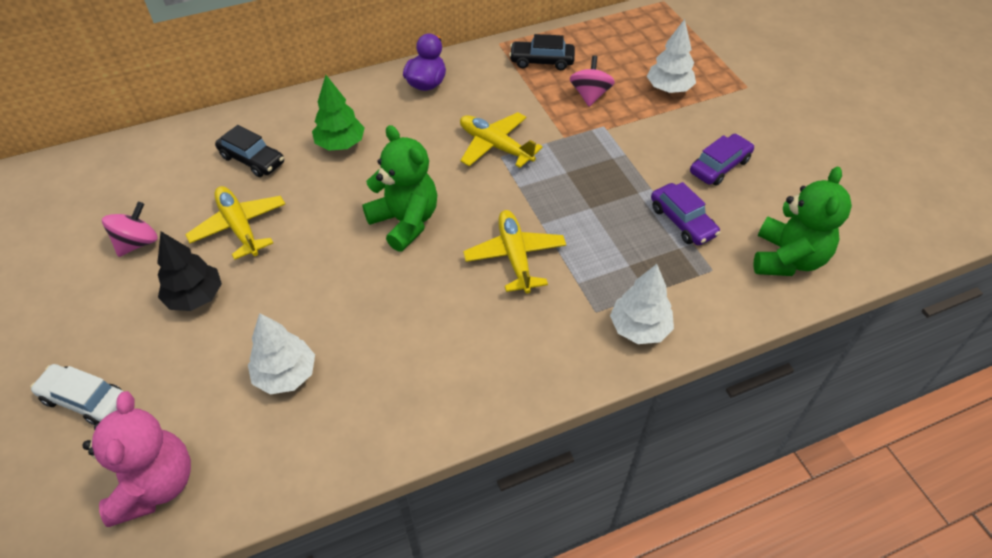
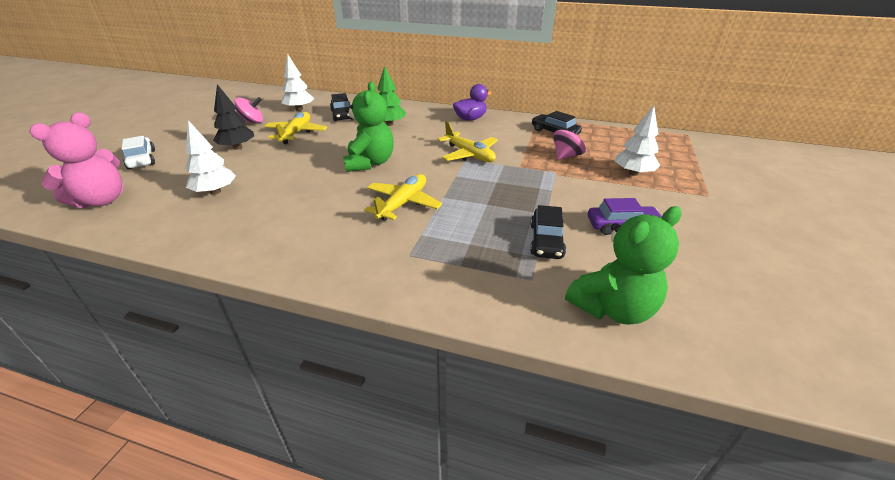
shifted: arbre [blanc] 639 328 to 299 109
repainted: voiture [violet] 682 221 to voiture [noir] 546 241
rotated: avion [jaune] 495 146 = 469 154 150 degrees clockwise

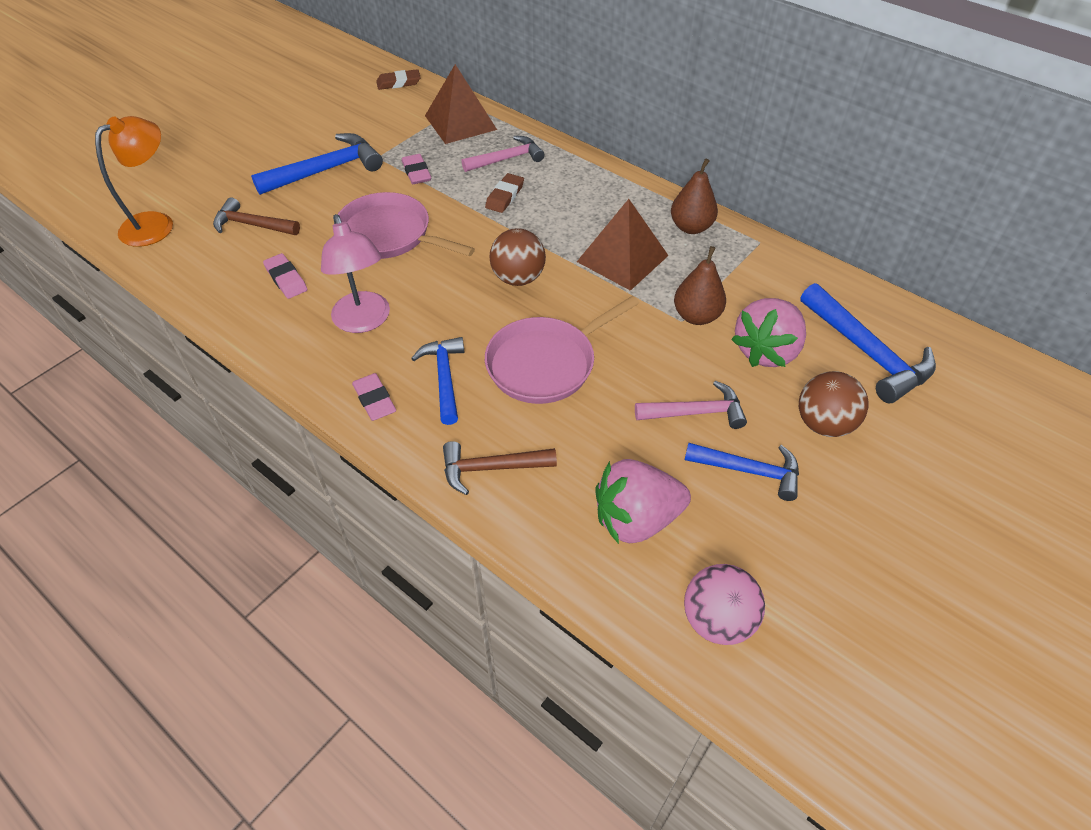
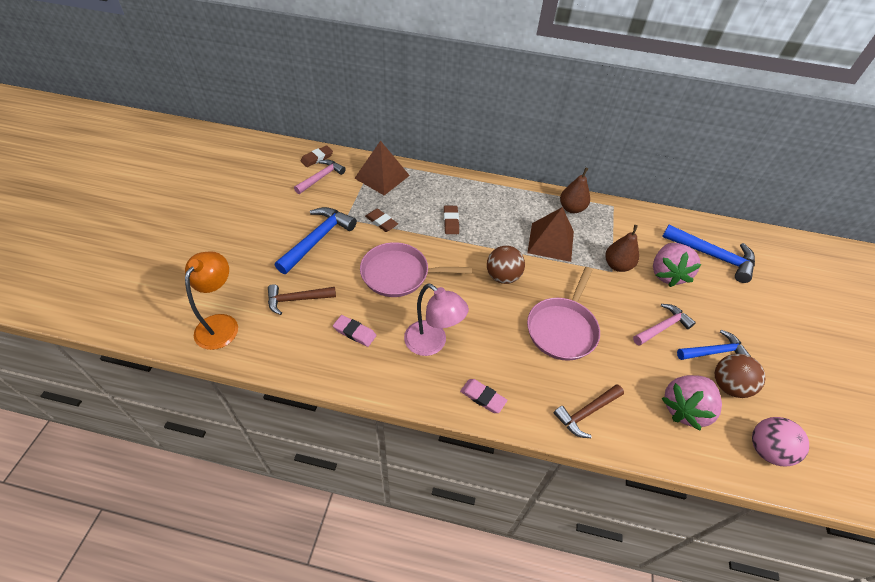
gone: marteau [bleu] 444 378
shifted: marteau [rose] 506 159 to 321 178; balle [marron] 823 424 to 728 385
repainted: gomme [rose] 416 172 to gomme [marron] 381 222

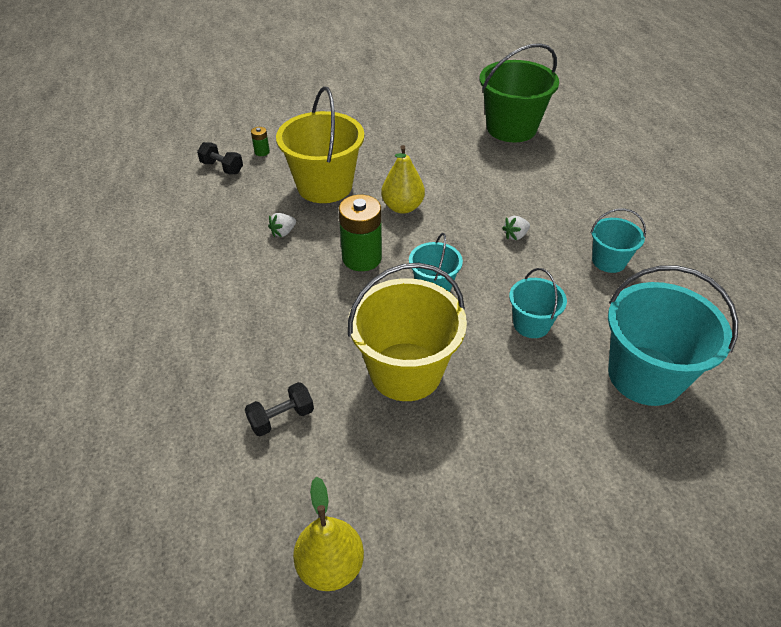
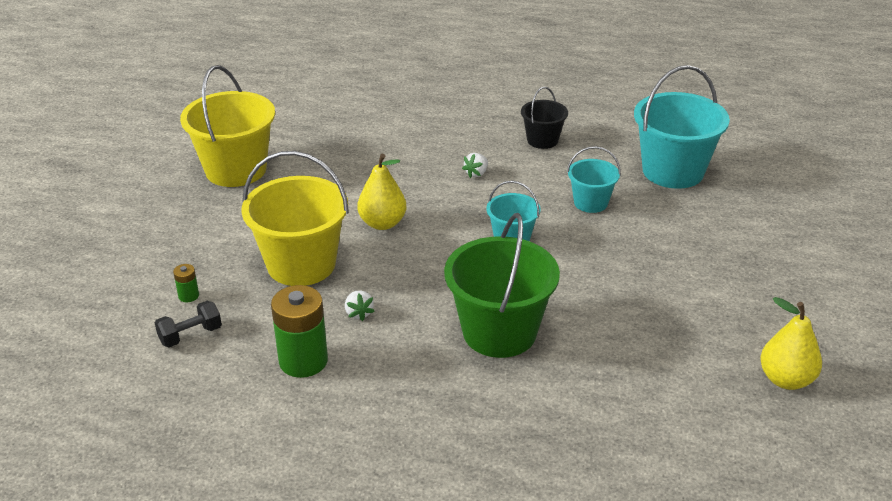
gone: haltère [noir] 281 418
shifted: seau [vert] 511 128 to 499 332; pile [vert] 362 258 to 303 361; seau [jaune] 405 371 to 236 170
repainted: seau [turquoise] 609 261 to seau [noir] 542 140
rotated: fraise [blanc] 515 236 = 476 173 45 degrees clockwise

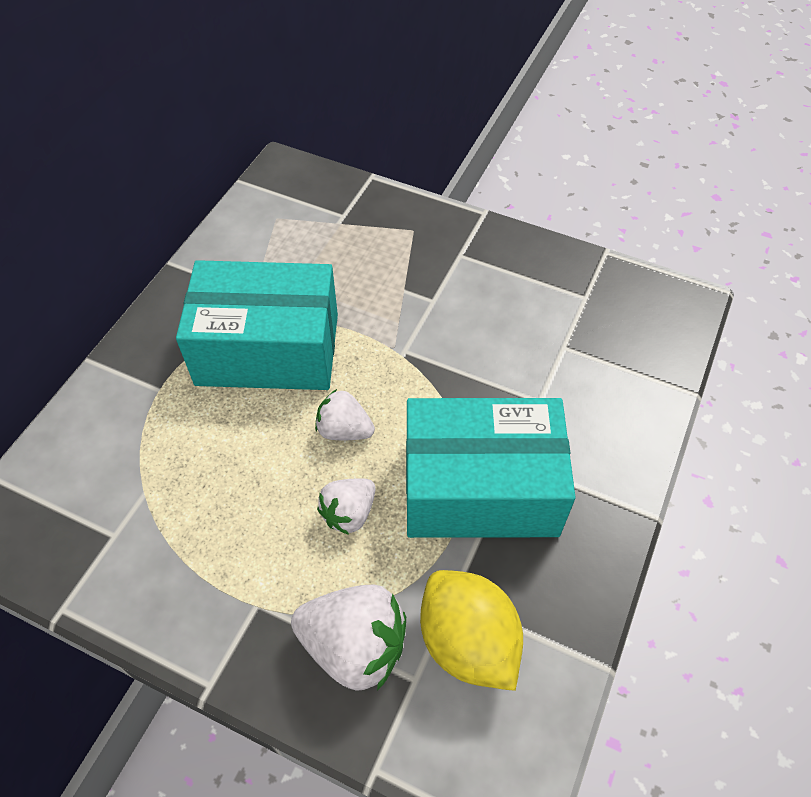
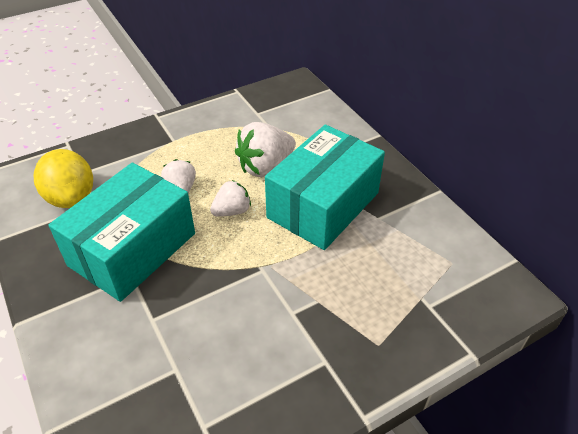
shifted: fraise [blanc] 354 646 to 265 167
rotated: citron [jaune] 468 642 = 71 197 60 degrees clockwise

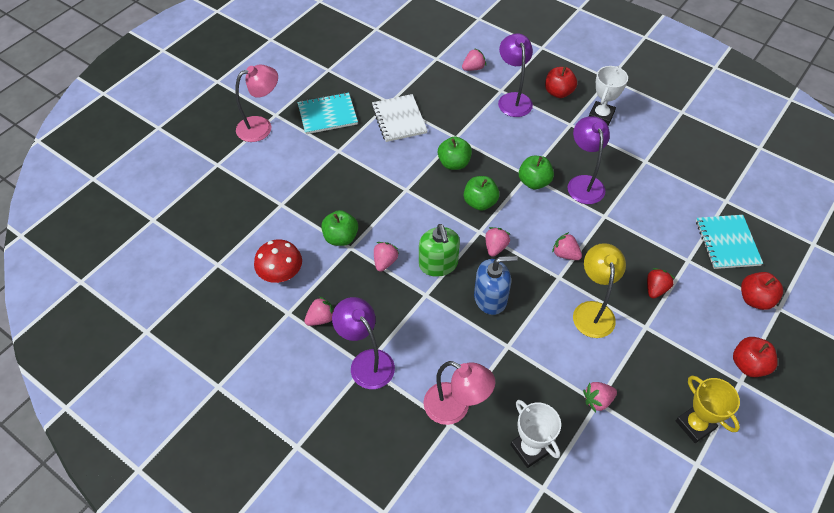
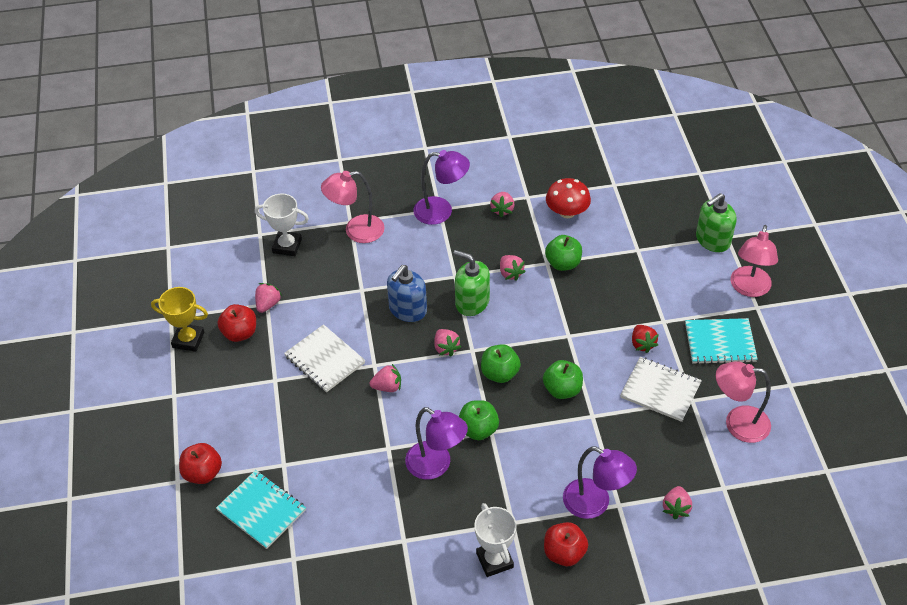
new: distributeur de savon [vert] 712 240; lampe [rose] 737 423
shifted: fraise [rouge] 655 289 to 642 344; pomme [rouge] 748 365 to 240 333
swapped: lampe [jaune] 592 311 to carnet [blanc] 325 360
rotated: carnet [turquoise] 327 115 = 720 343 60 degrees clockwise

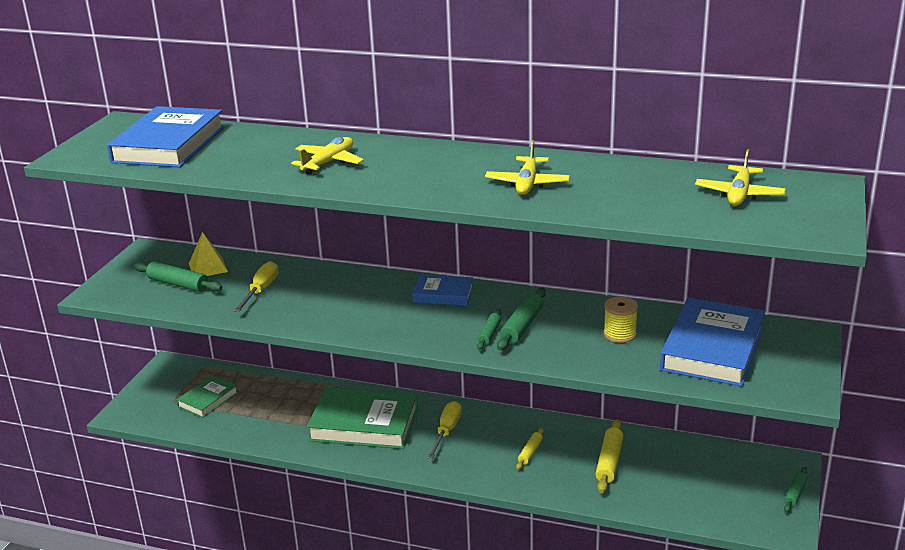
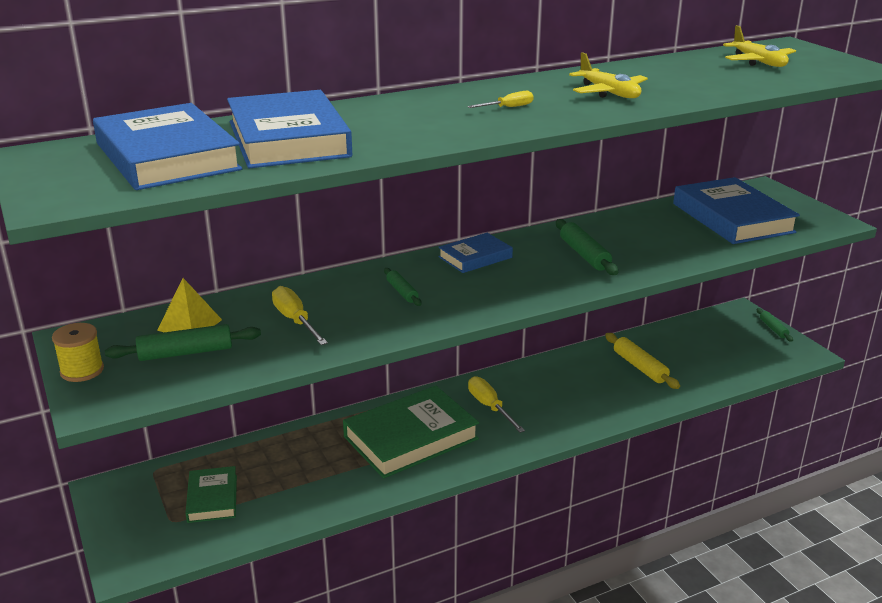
gone: avion [jaune] 328 162; rouleau à pâtisserie [jaune] 530 452
new: livre [bleu] 288 139; tournevis [jaune] 508 107
shifted: bobine [jaune] 619 334 to 82 371; rouleau à pâtisserie [vert] 489 334 to 402 292

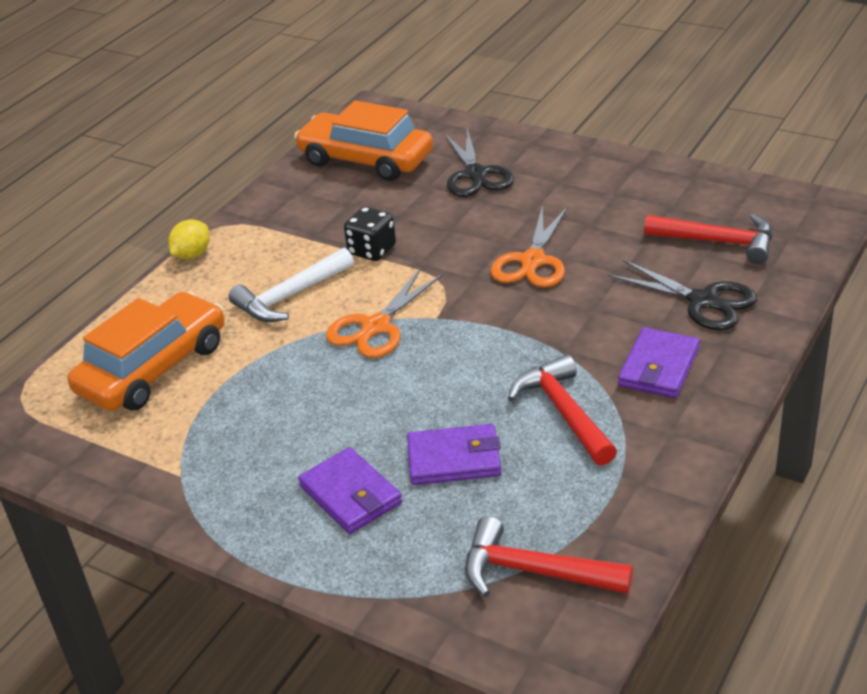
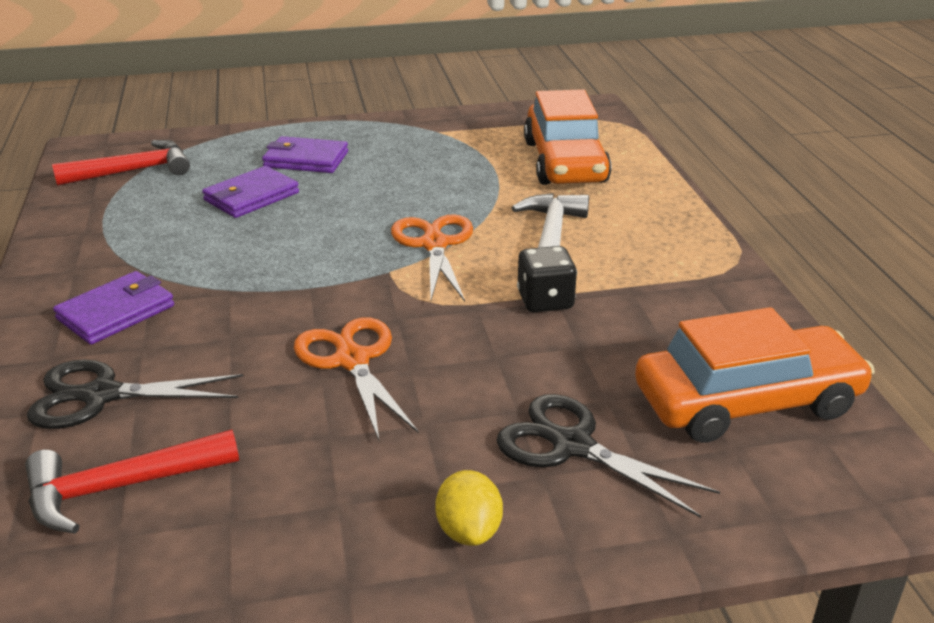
gone: marteau [rouge] 563 412
shifted: citron [jaune] 192 255 to 469 530
rotated: portefeuille [violet] 659 367 = 116 312 60 degrees clockwise

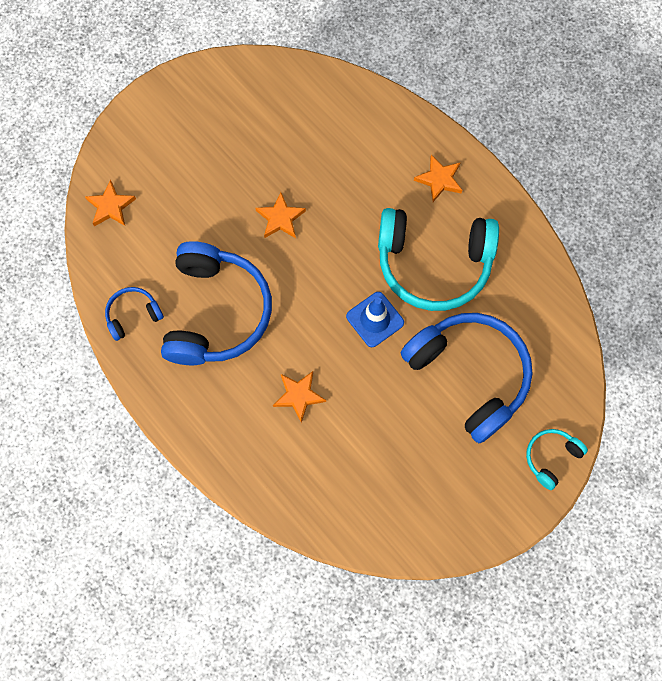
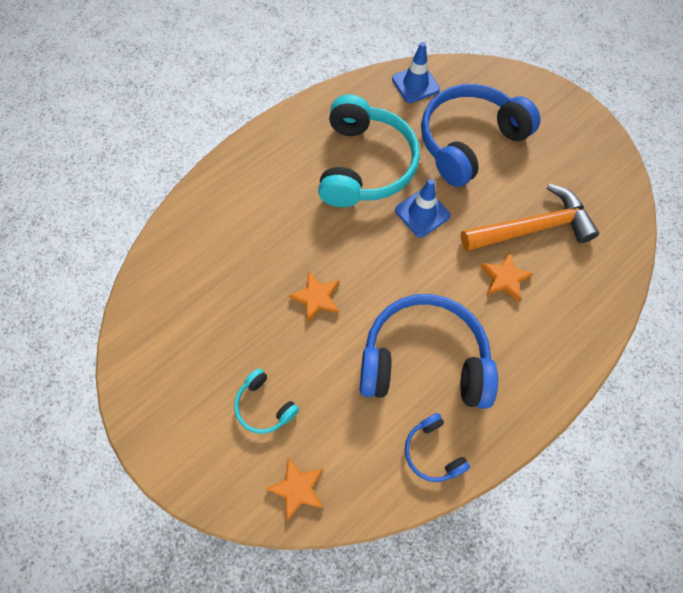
gone: étoile [orange] 439 180
new: cône de chantier [bleu] 415 84; marteau [orange] 531 228
shifted: casque audio [turquoise] 551 457 to 265 405

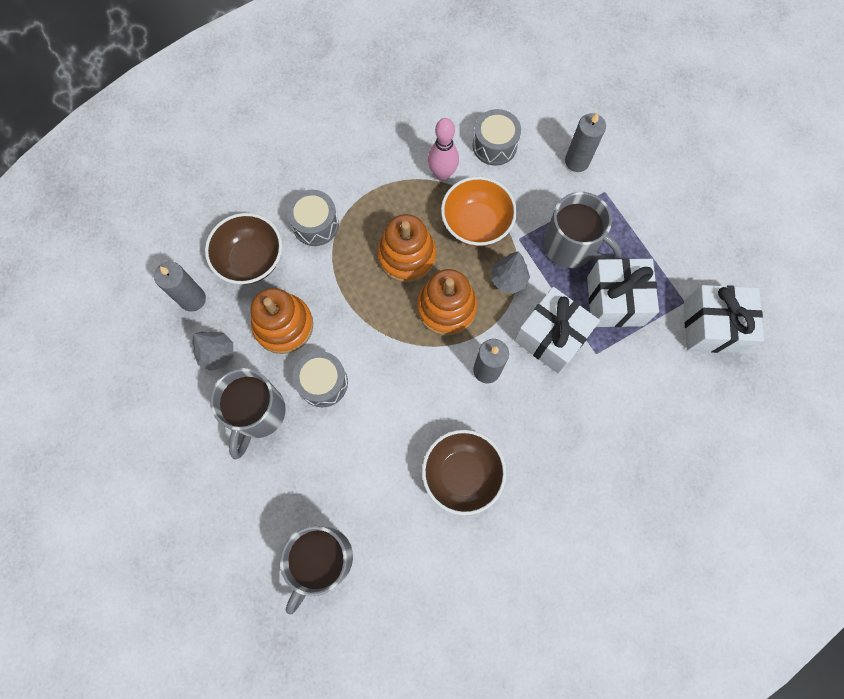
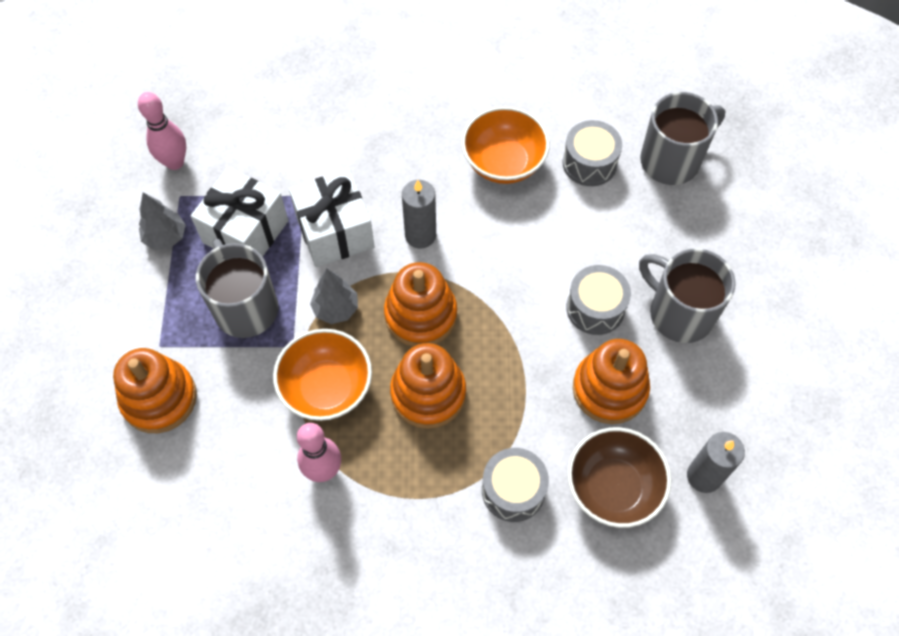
shifted: tambour [gris] 494 145 to 589 163; arbre [gris] 217 354 to 166 237
swapped: bougie [gris] 577 161 to jouet à empiler [orange] 159 398; cadeau [blanc] 712 326 to quille [rose] 175 162
repainted: bol [marron] 462 474 to bol [orange] 503 162
rotated: tasse [gris] 258 413 = 679 313 90 degrees counterclockwise

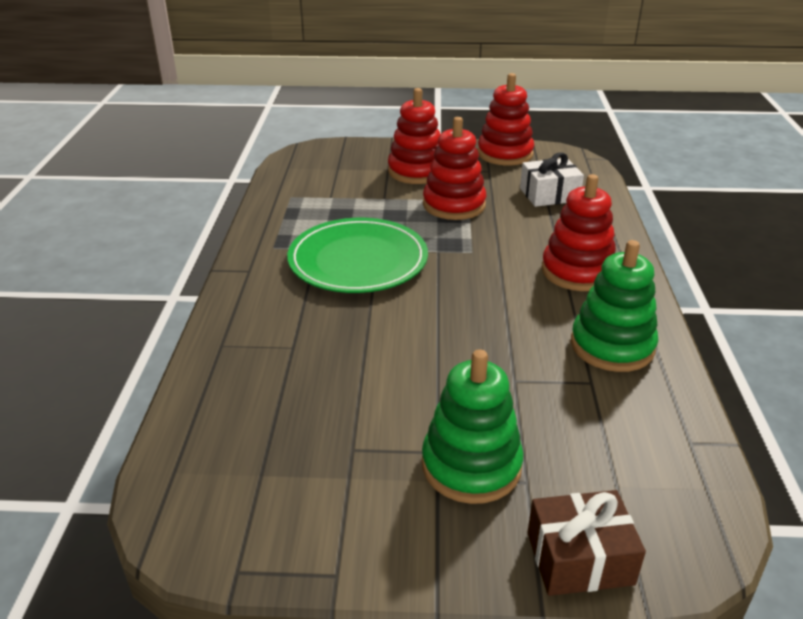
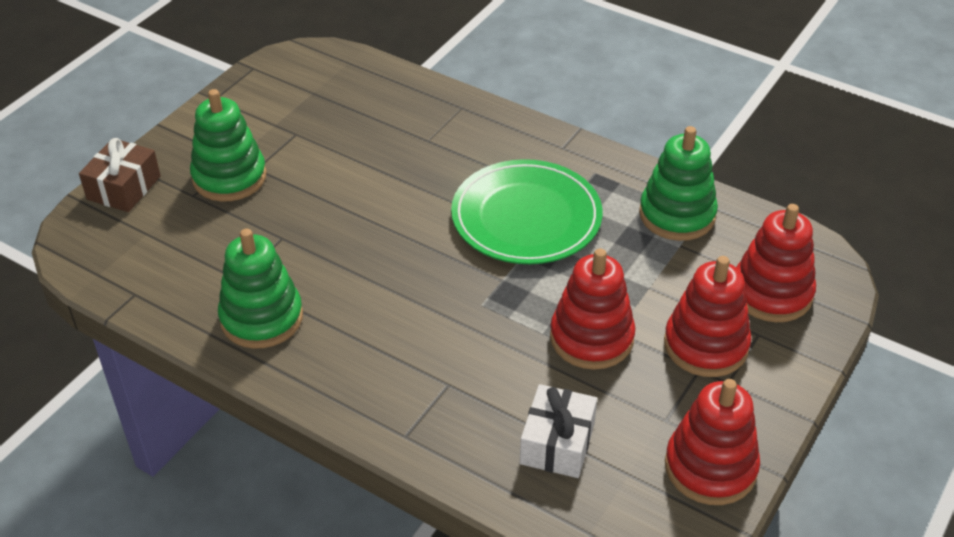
new: jouet à empiler [vert] 677 215
shifted: jouet à empiler [rouge] 577 271 to 771 293

